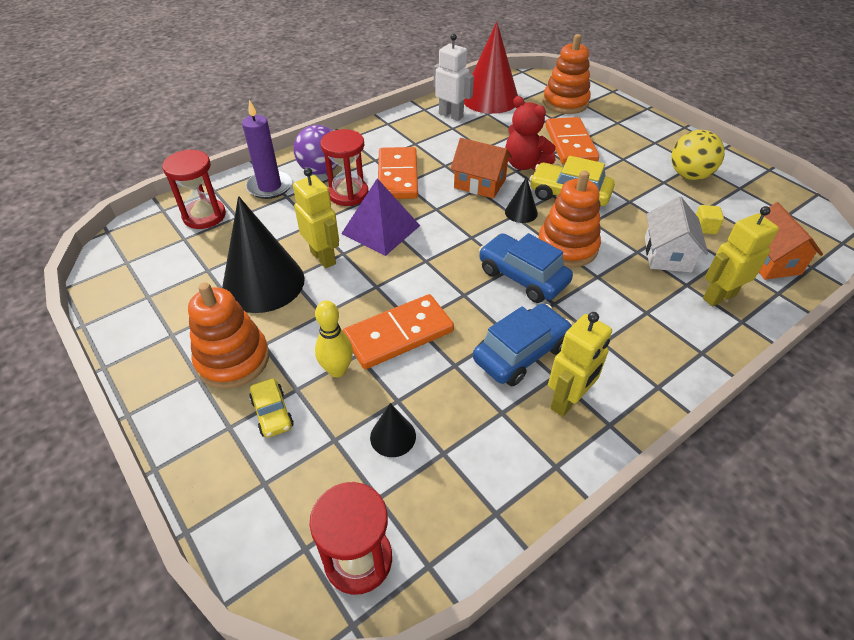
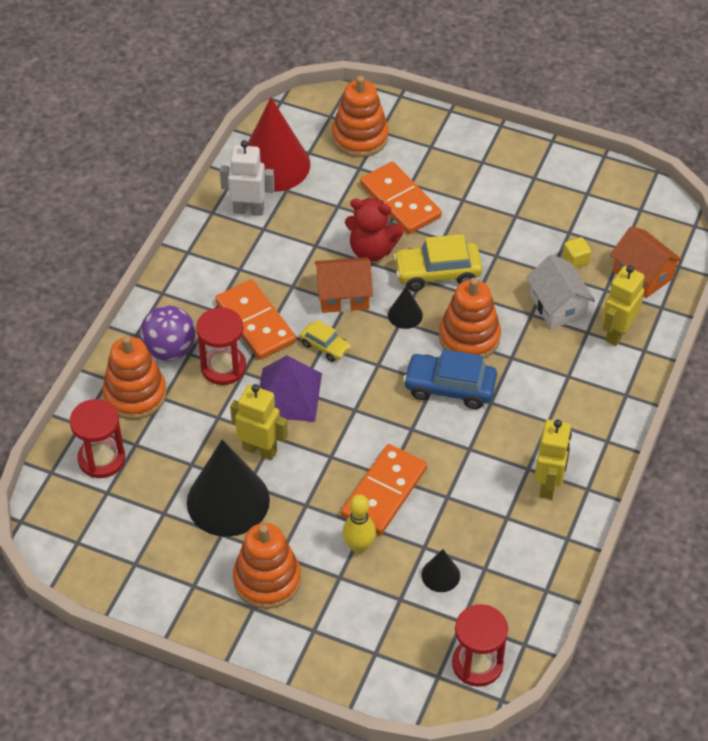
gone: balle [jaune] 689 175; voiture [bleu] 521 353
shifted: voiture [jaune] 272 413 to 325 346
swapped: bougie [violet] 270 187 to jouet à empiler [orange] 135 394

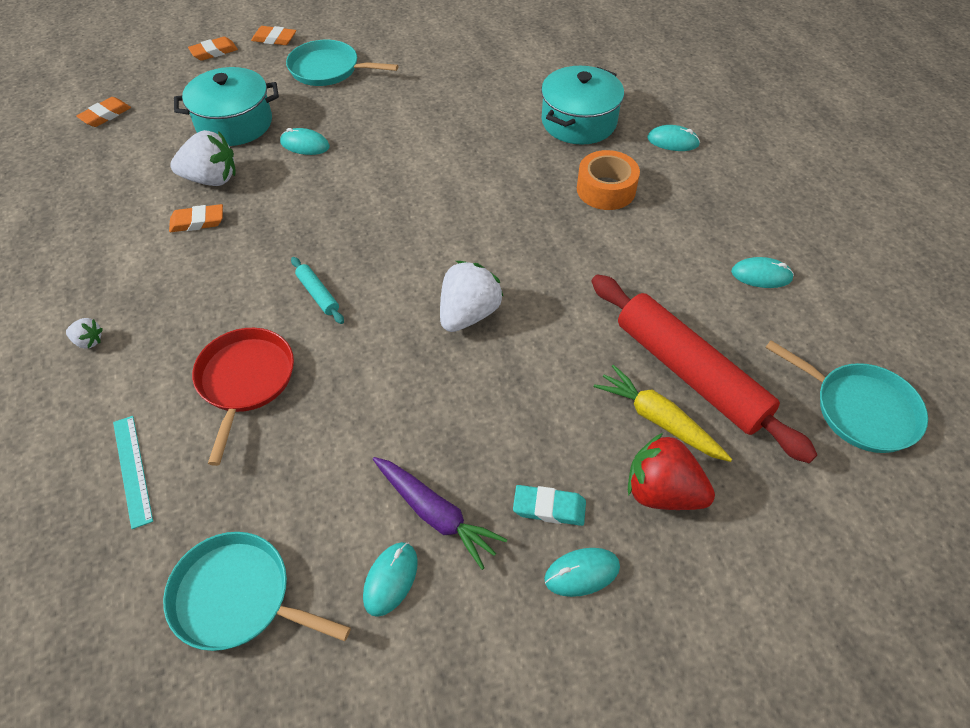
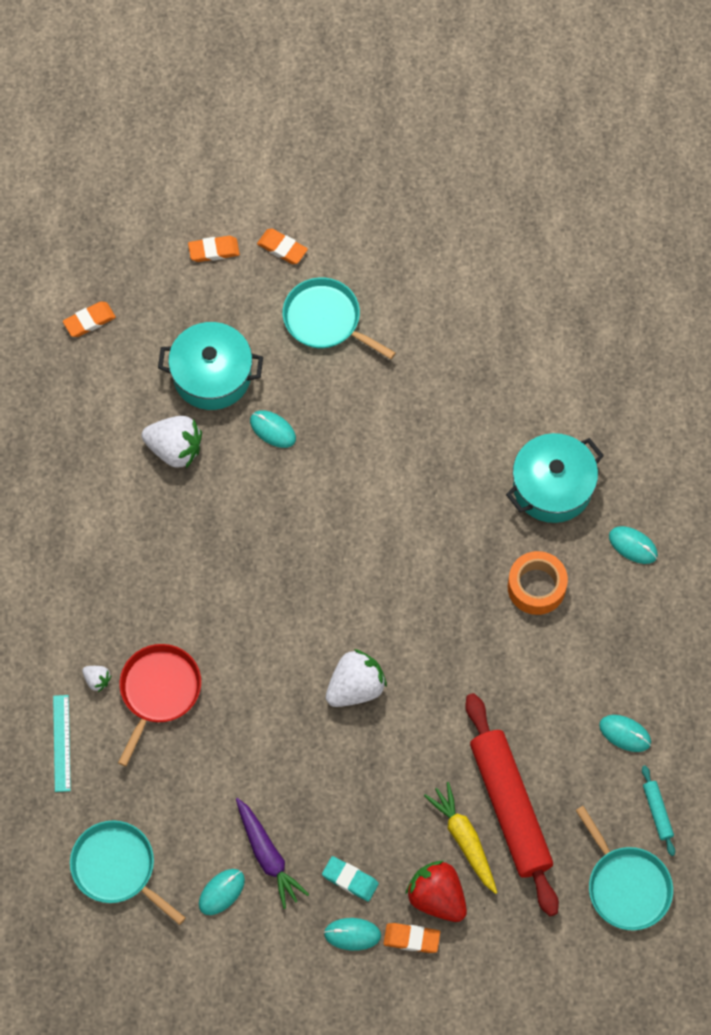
shifted: gomme [orange] 197 222 to 411 939; rouleau à pâtisserie [turquoise] 318 294 to 657 812; fraise [blanc] 88 341 to 97 680

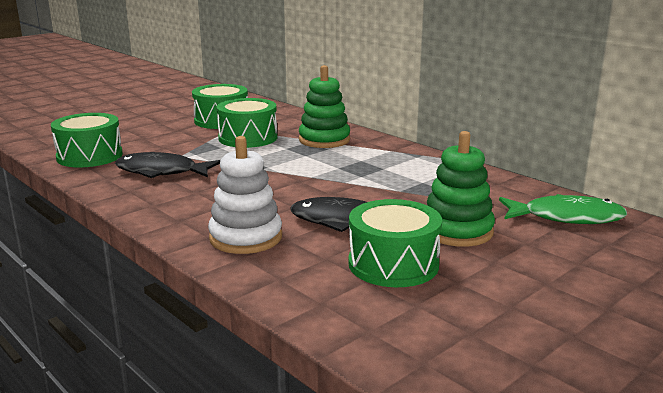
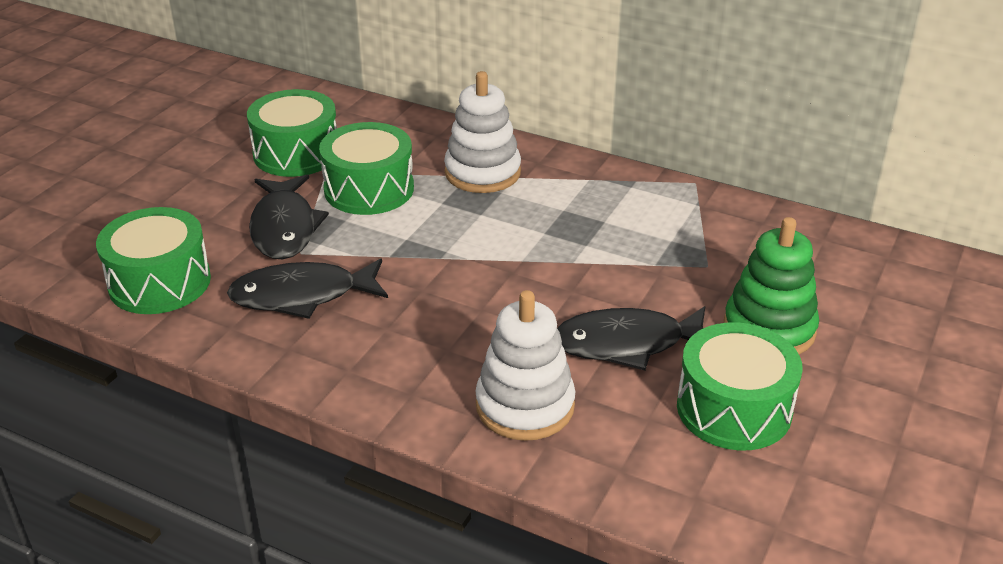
gone: poisson [vert] 566 217
new: poisson [noir] 284 227
repainted: jouet à empiler [vert] 324 140 to jouet à empiler [blanc] 482 172

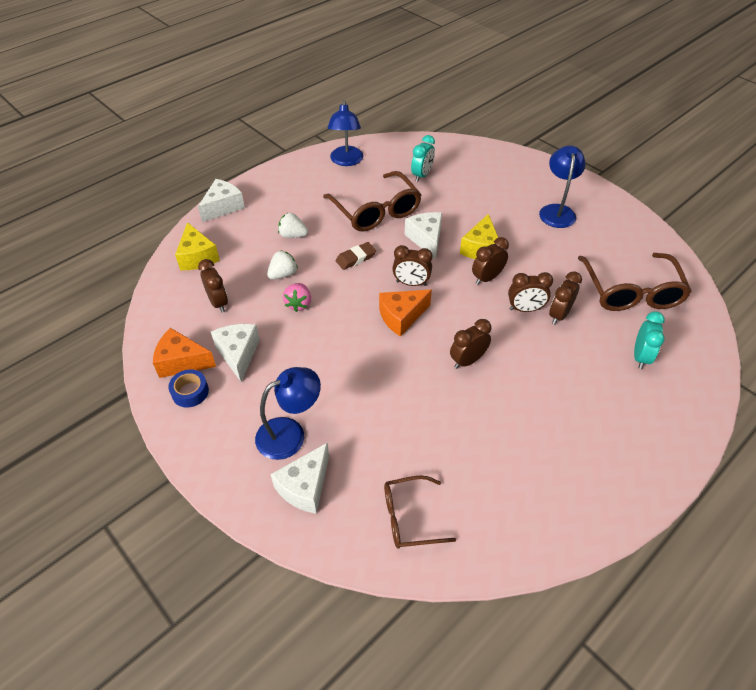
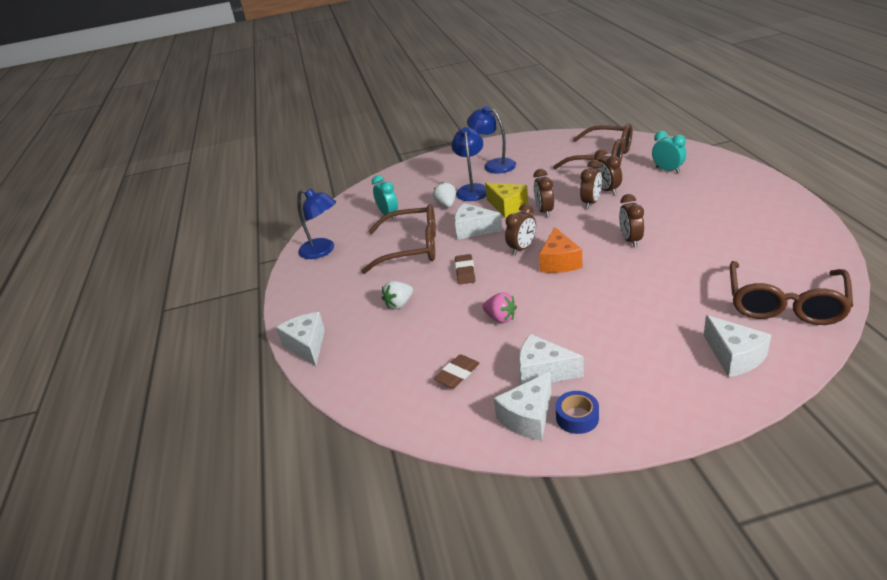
gone: fromage [jaune] 197 257
shifted: fraise [blanc] 283 274 to 446 204; lampe [bleu] 290 433 to 472 189
swapped: réveil [marron] 218 303 to gomme [marron] 457 374
repainted: fromage [orange] 182 362 to fromage [blanc] 528 417
scaled: lunettes [marron] 409 517 = 785 304 x1.69

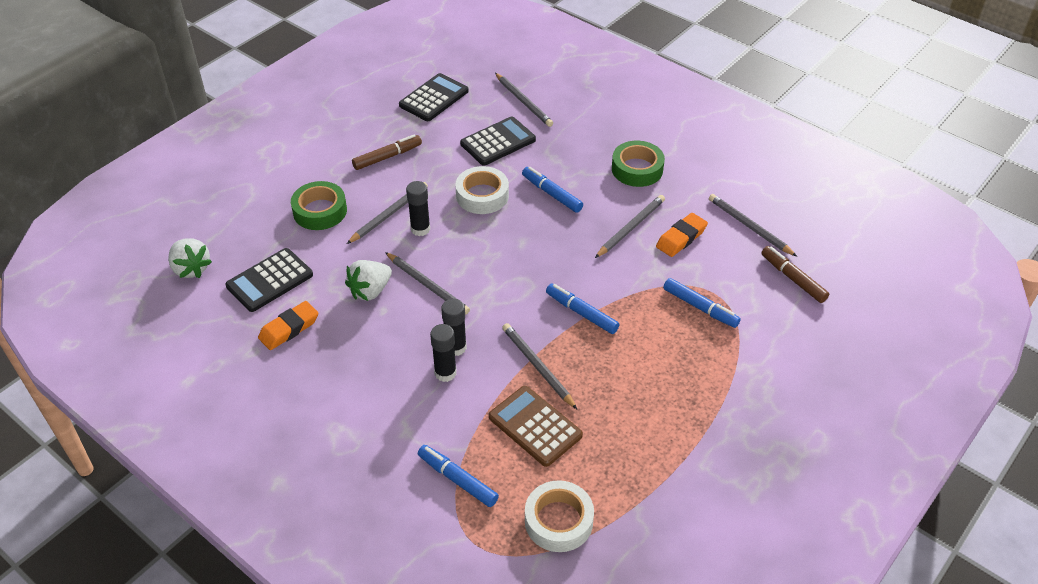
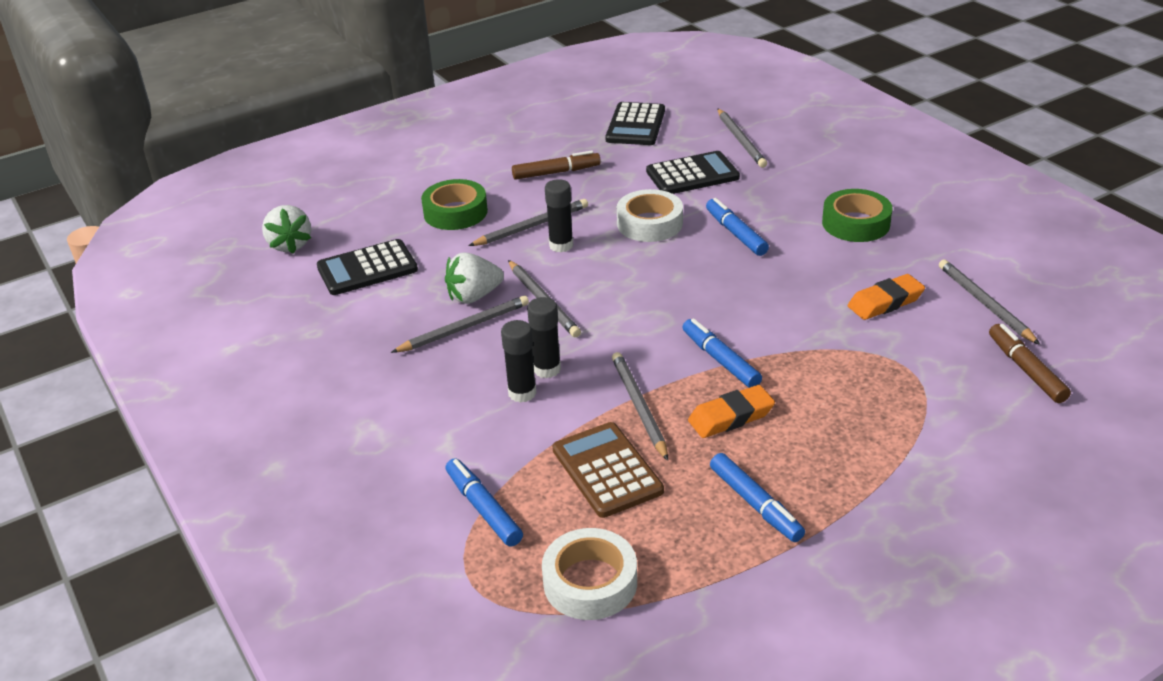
shifted: crayon [gris] 630 228 to 464 328; feutre [bleu] 700 308 to 755 504; gomme [orange] 289 329 to 731 417
rotated: calculatrice [noir] 434 98 = 635 125 135 degrees clockwise

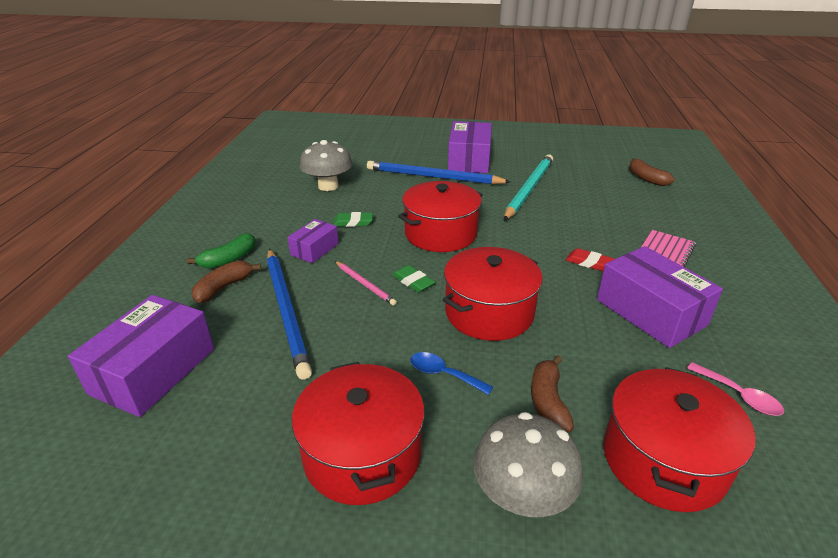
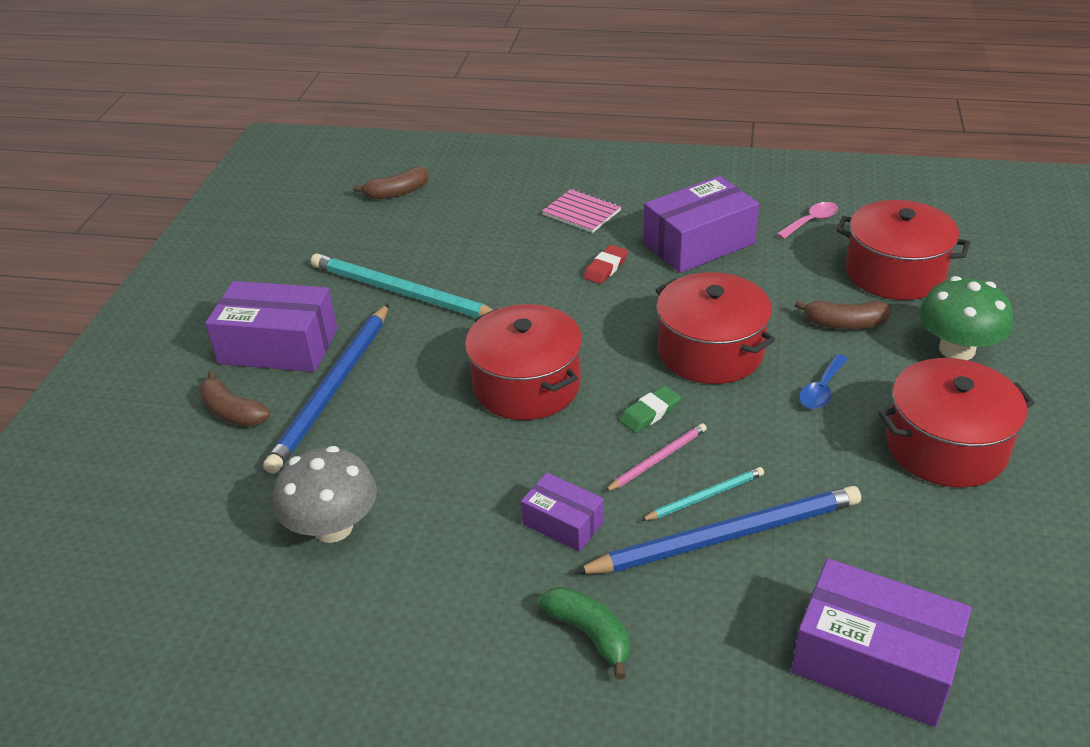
gone: gomme [vert] 353 222
new: crayon [turquoise] 705 496
shifted: banane [marron] 223 288 to 232 412
repainted: champignon [gris] 522 495 to champignon [vert] 957 349

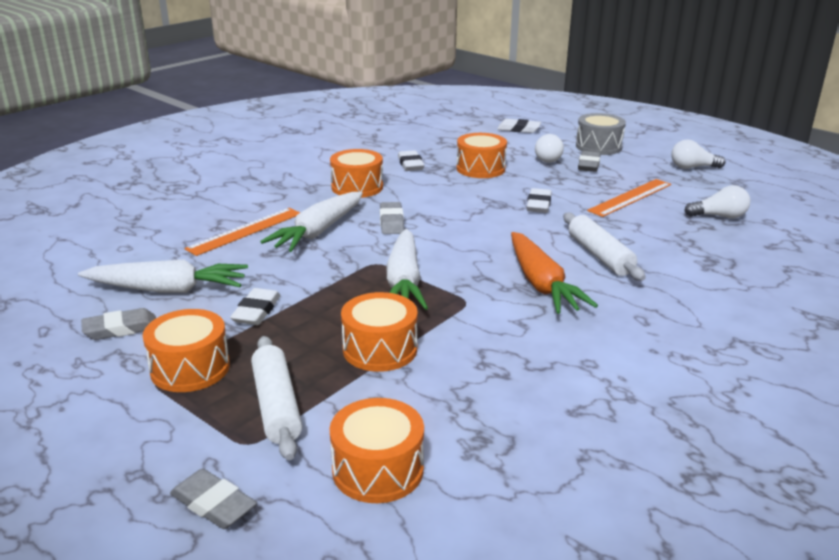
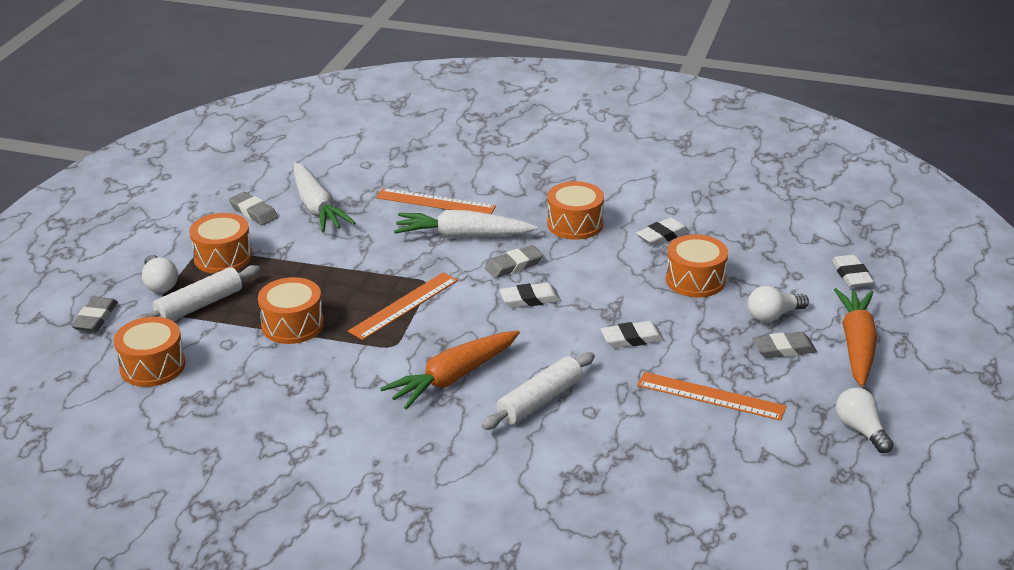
shifted: ampoule [blanc] 719 216 to 160 284; gomme [blanc] 256 311 to 530 299
swapped: tambour [gris] 598 146 to carotte [orange] 856 345; carotte [blanc] 404 282 to règle [orange] 404 305

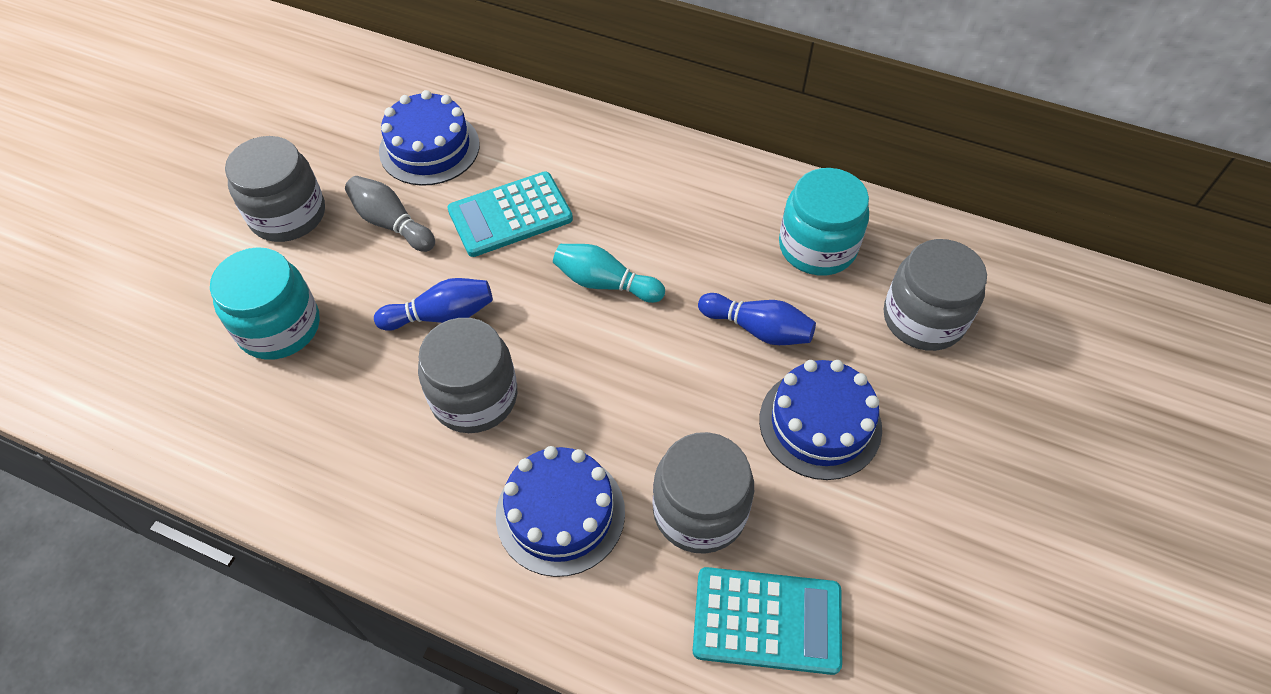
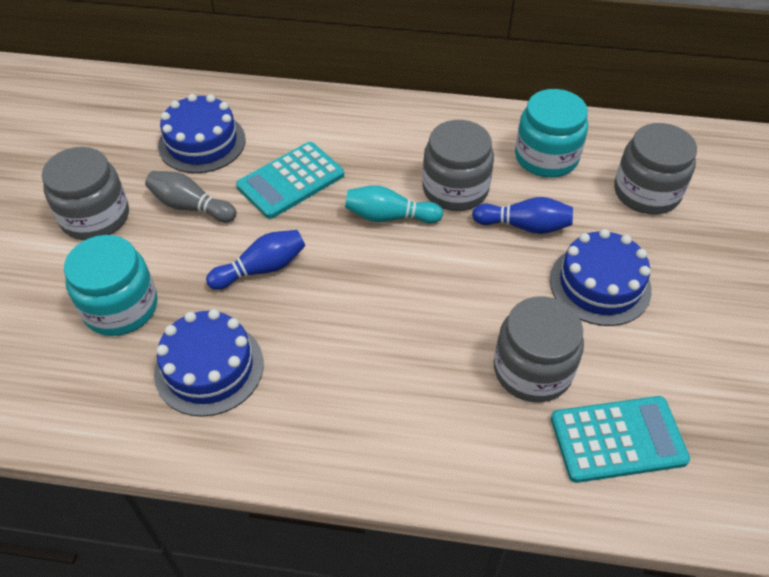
shifted: bocal [gris] 474 397 to 455 189; gâteau [bleu] 560 513 to 209 368

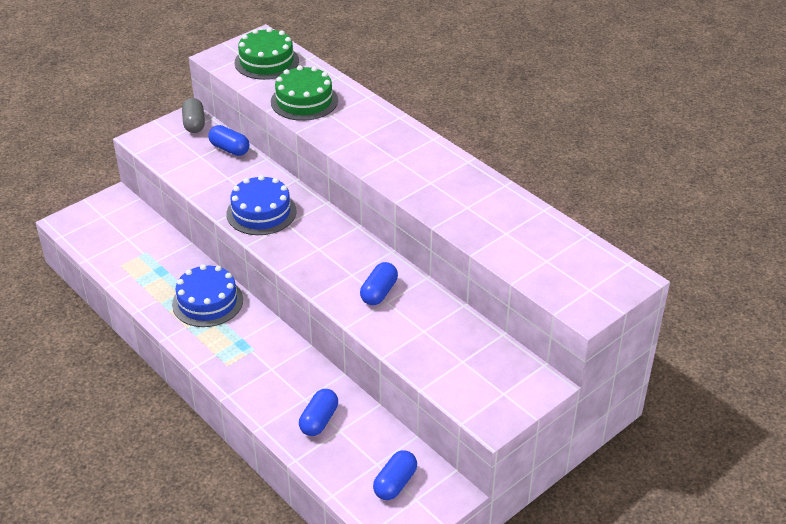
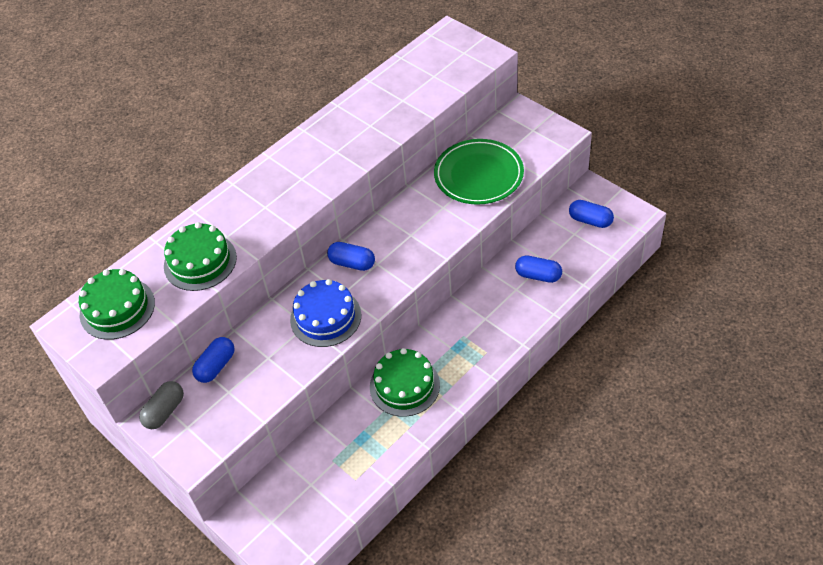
new: assiette [vert] 478 175
shifted: gélule [bleu] 379 292 to 352 263
repainted: gâteau [bleu] 207 302 to gâteau [vert] 404 386
rotated: gélule [gris] 194 124 = 165 411 45 degrees counterclockwise

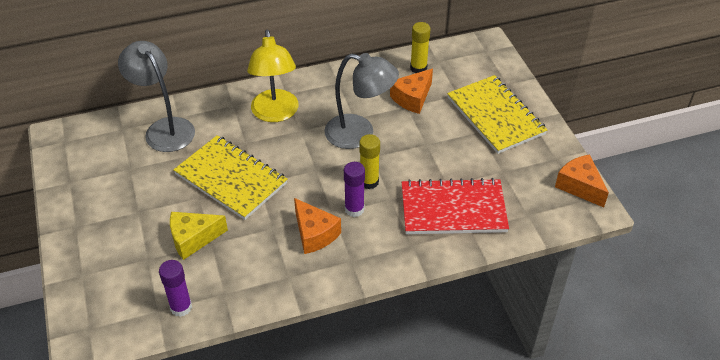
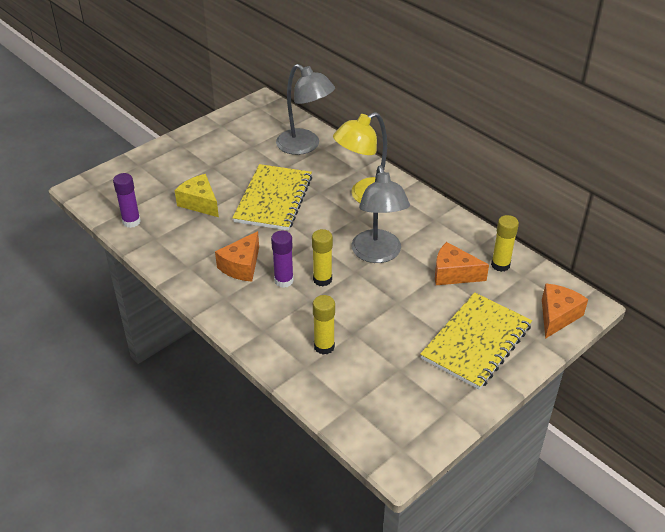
shifted: fromage [orange] 579 186 to 557 316
swapped: carnet [rouge] 453 209 to bâton de colle [jaune] 324 346
rotated: lampe [gris] 164 128 = 305 146 105 degrees clockwise

